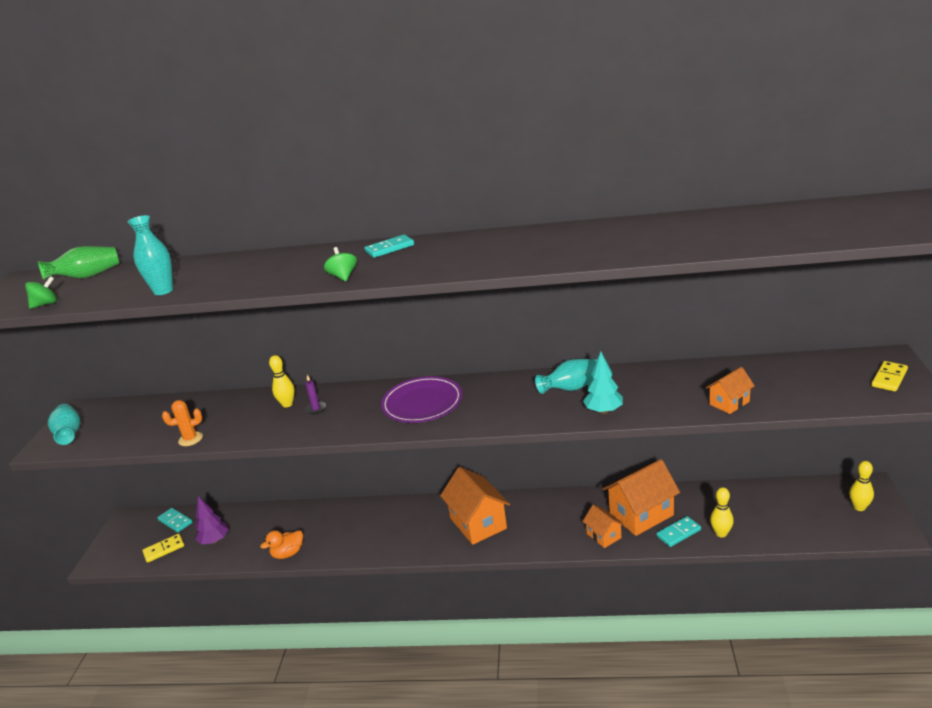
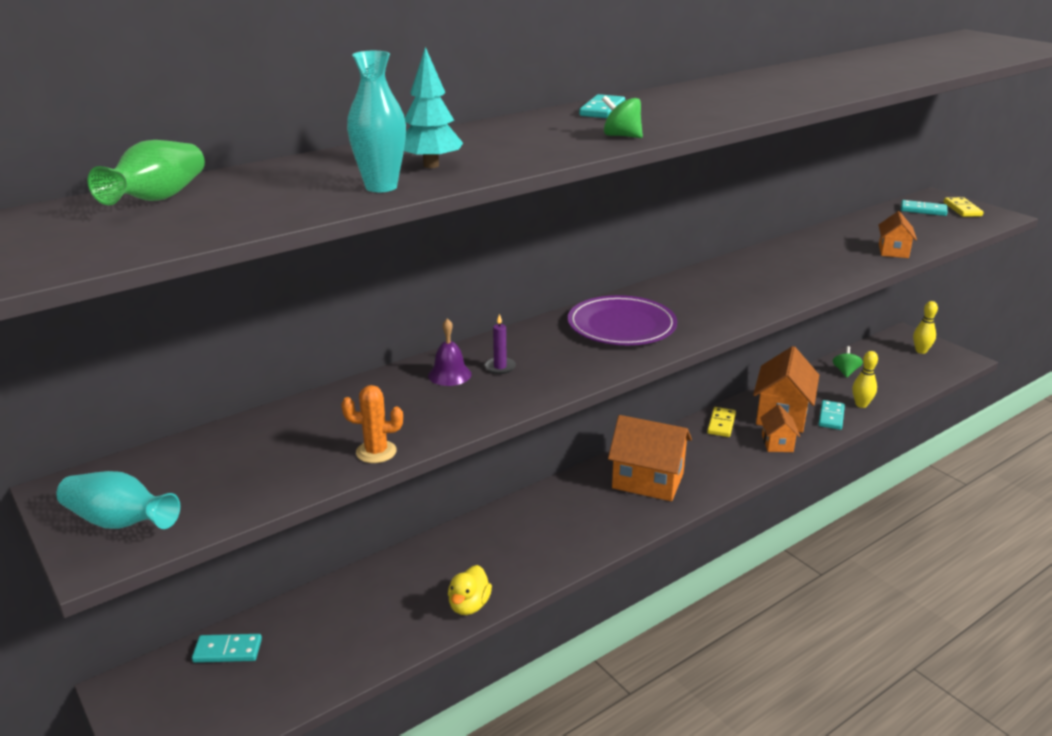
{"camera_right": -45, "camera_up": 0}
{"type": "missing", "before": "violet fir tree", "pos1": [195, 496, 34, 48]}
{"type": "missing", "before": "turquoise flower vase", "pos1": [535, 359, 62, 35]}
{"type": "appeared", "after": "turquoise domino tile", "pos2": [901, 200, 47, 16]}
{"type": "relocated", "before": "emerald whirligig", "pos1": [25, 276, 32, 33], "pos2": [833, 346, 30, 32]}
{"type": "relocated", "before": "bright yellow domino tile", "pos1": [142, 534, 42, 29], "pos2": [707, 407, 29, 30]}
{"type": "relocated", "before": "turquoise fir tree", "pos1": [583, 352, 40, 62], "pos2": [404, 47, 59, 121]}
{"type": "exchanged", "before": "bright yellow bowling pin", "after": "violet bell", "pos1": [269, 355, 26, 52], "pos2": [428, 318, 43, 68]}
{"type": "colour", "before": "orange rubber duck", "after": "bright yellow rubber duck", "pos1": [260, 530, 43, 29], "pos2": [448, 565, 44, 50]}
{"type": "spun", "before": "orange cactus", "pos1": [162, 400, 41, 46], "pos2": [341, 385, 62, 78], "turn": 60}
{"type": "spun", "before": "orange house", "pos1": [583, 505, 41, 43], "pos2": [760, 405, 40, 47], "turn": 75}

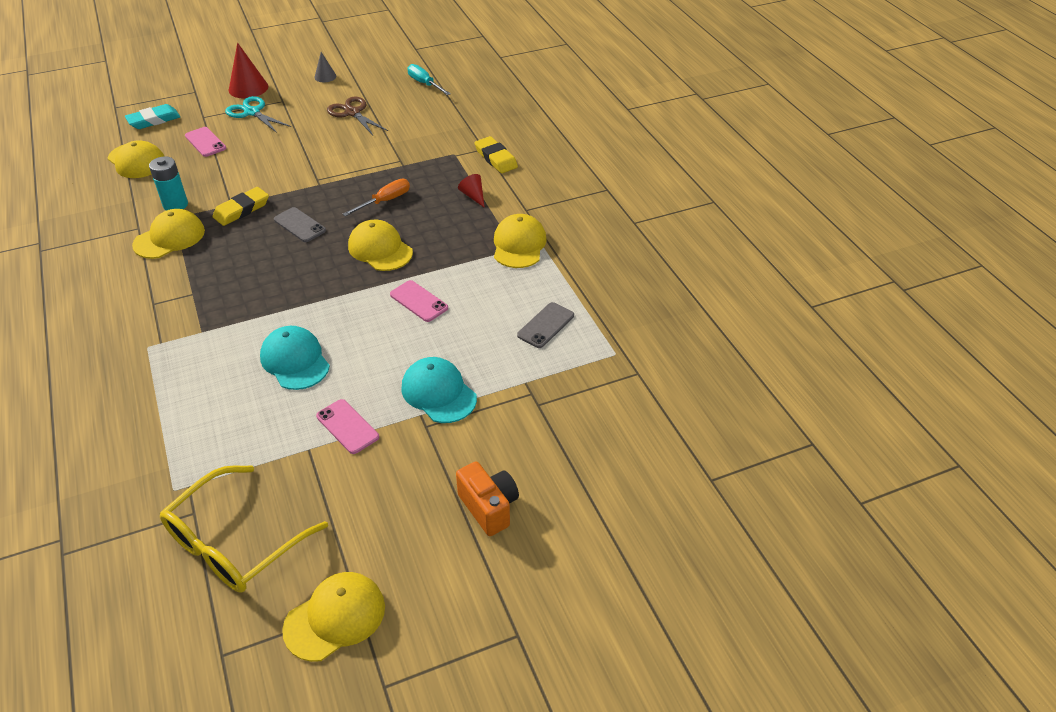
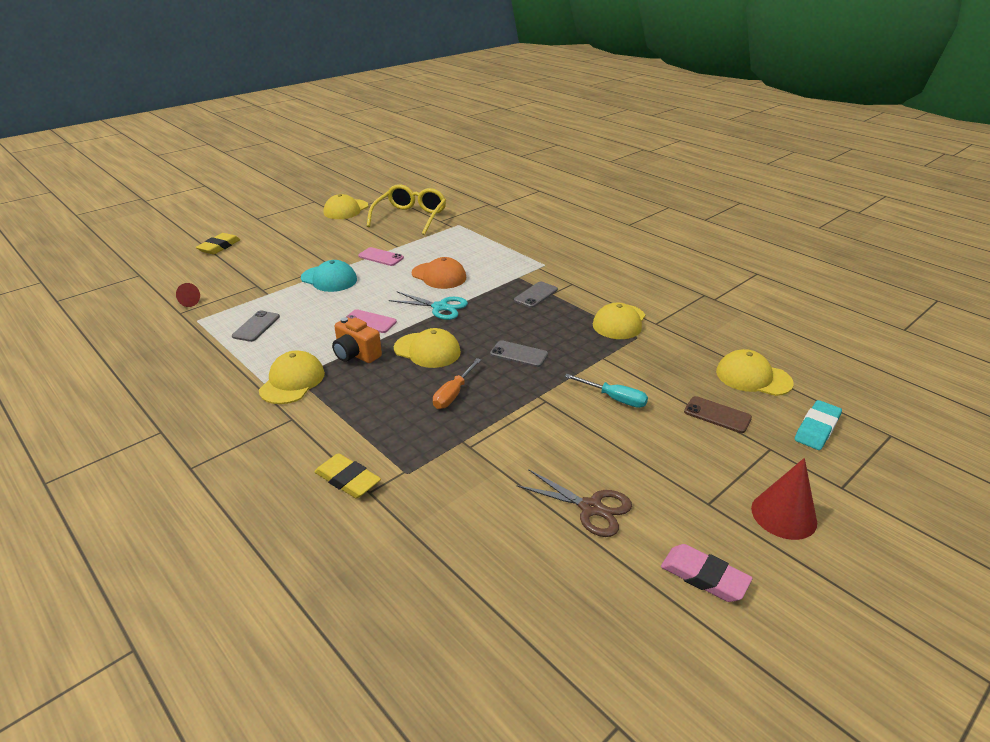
{"camera_right": 160, "camera_up": -10}
{"type": "missing", "before": "turquoise power cell", "pos1": [149, 156, 39, 55]}
{"type": "appeared", "after": "grey smartphone", "pos2": [514, 281, 44, 27]}
{"type": "relocated", "before": "bright yellow eraser", "pos1": [212, 187, 57, 39], "pos2": [196, 233, 44, 21]}
{"type": "relocated", "before": "turquoise shears", "pos1": [225, 96, 66, 37], "pos2": [389, 292, 79, 28]}
{"type": "relocated", "before": "turquoise flat screwdriver", "pos1": [407, 64, 44, 31], "pos2": [564, 374, 84, 34]}
{"type": "relocated", "before": "orange compact camera", "pos1": [456, 461, 63, 75], "pos2": [332, 317, 50, 46]}
{"type": "relocated", "before": "scarlet cone", "pos1": [458, 174, 27, 34], "pos2": [176, 283, 24, 24]}
{"type": "exchanged", "before": "grey cone", "after": "rose-pink eraser", "pos1": [314, 52, 22, 30], "pos2": [661, 544, 92, 58]}
{"type": "colour", "before": "rose-pink smartphone", "after": "russet smartphone", "pos1": [185, 127, 41, 30], "pos2": [684, 396, 68, 37]}
{"type": "colour", "before": "turquoise baseball cap", "after": "orange baseball cap", "pos1": [260, 326, 70, 64], "pos2": [412, 257, 54, 32]}
{"type": "spun", "before": "bright yellow baseball cap", "pos1": [494, 214, 53, 54], "pos2": [259, 351, 66, 53], "turn": -150}

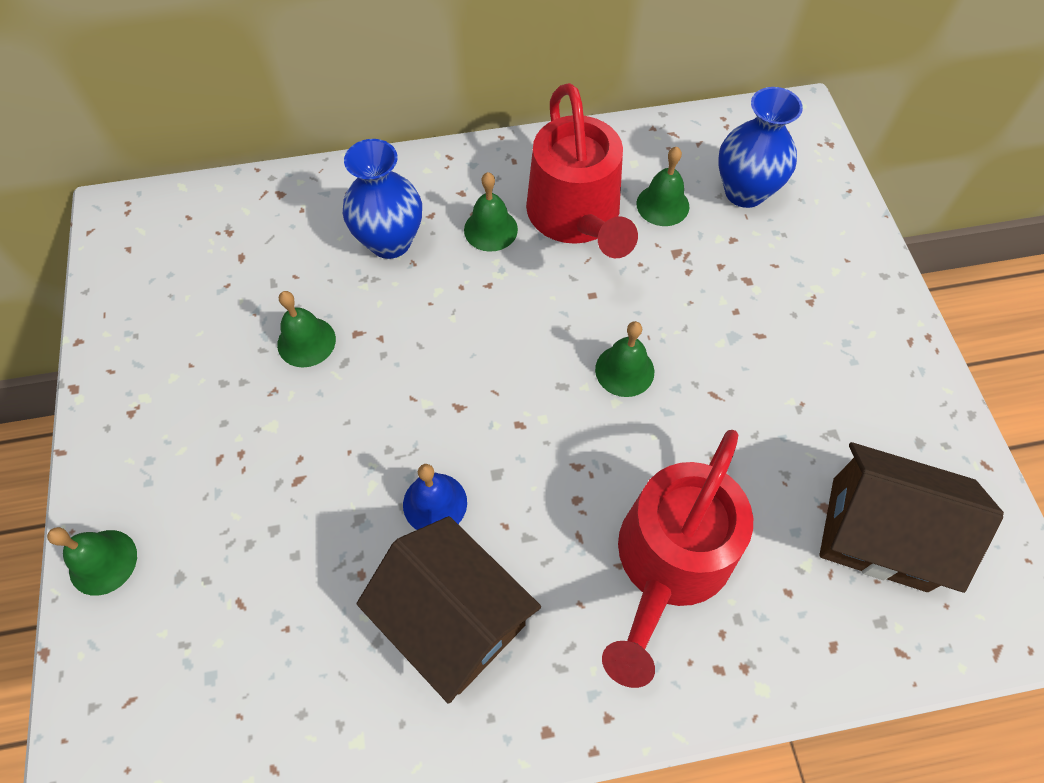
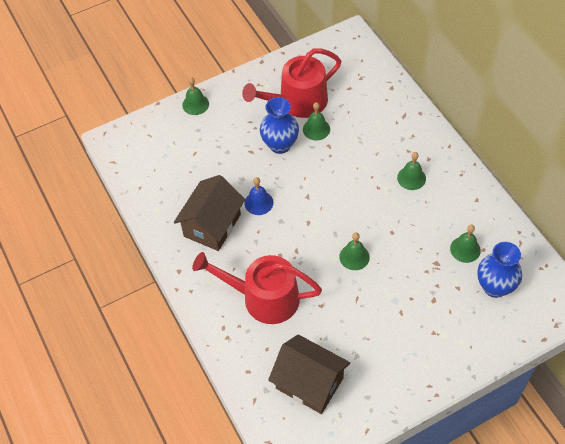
{"camera_right": 75, "camera_up": -5}
{"type": "relocated", "before": "cobalt flower vase", "pos1": [343, 139, 79, 120], "pos2": [260, 97, 39, 57]}
{"type": "relocated", "before": "scarlet watering can", "pos1": [526, 83, 112, 175], "pos2": [242, 48, 99, 70]}
{"type": "spun", "before": "russet house", "pos1": [819, 442, 185, 151], "pos2": [268, 334, 82, 80], "turn": -60}

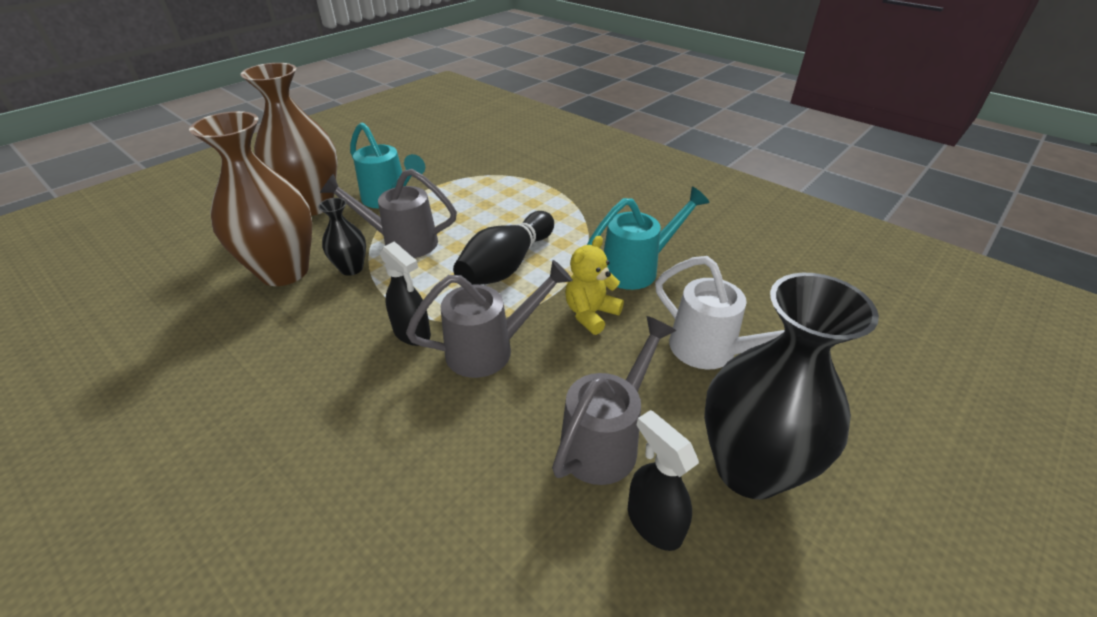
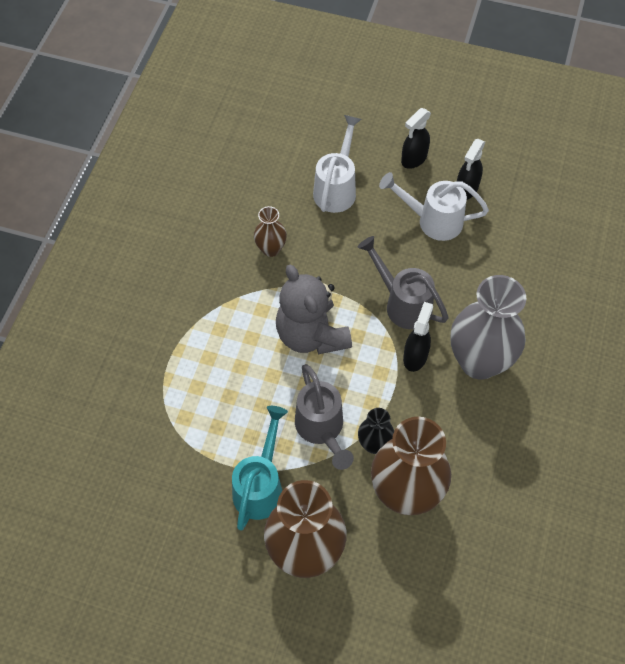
{"camera_right": -115, "camera_up": 20}
{"type": "missing", "before": "bright yellow teddy bear", "pos1": [565, 236, 59, 99]}
{"type": "appeared", "after": "grey flower vase", "pos2": [450, 275, 76, 105]}
{"type": "exchanged", "before": "ebony bowling pin", "after": "grey teddy bear", "pos1": [453, 211, 101, 74], "pos2": [276, 265, 76, 89]}
{"type": "exchanged", "before": "turquoise watering can", "after": "russet flower vase", "pos1": [587, 186, 123, 104], "pos2": [254, 206, 33, 51]}
{"type": "exchanged", "before": "ebony flower vase", "after": "ebony sprayer", "pos1": [704, 273, 175, 226], "pos2": [401, 108, 30, 61]}
{"type": "colour", "before": "grey watering can", "after": "white watering can", "pos1": [552, 316, 124, 169], "pos2": [379, 172, 110, 69]}

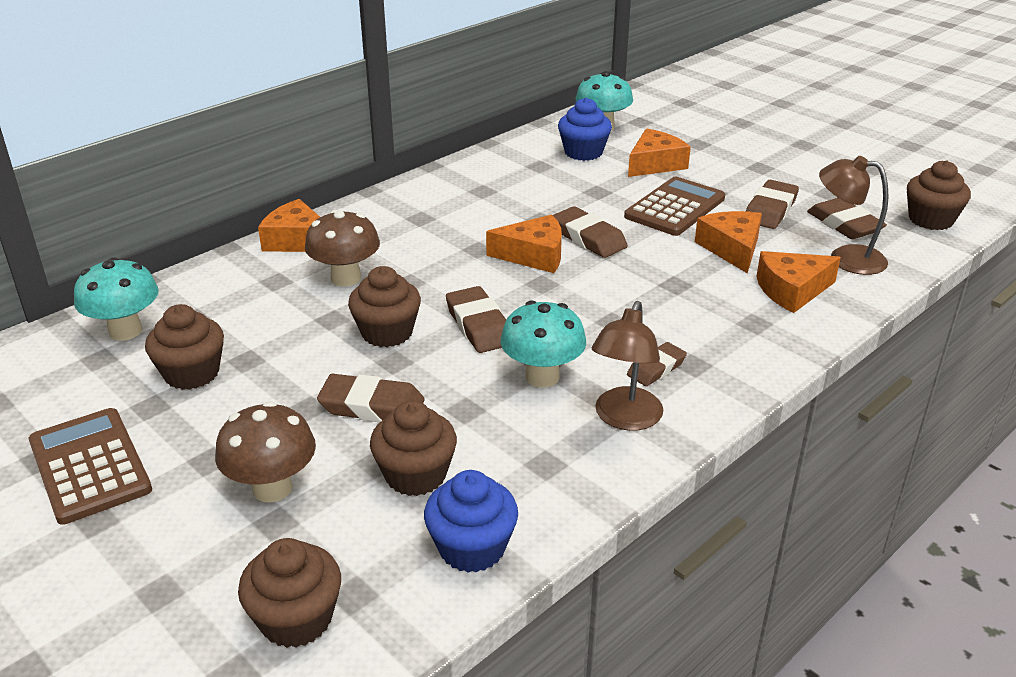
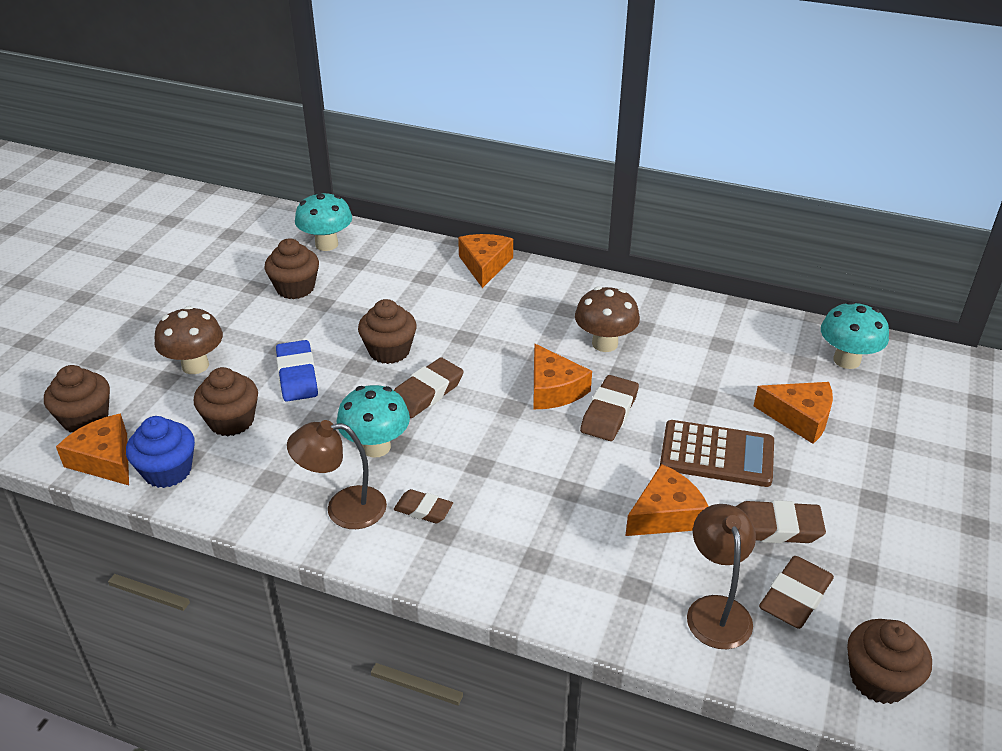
{"camera_right": 65, "camera_up": 5}
{"type": "missing", "before": "russet adding machine", "pos1": [29, 408, 123, 117]}
{"type": "missing", "before": "cobalt muffin", "pos1": [558, 98, 54, 63]}
{"type": "relocated", "before": "russet toadstool", "pos1": [305, 210, 75, 77], "pos2": [575, 286, 65, 66]}
{"type": "relocated", "before": "orange cheese wedge", "pos1": [757, 251, 84, 62], "pos2": [56, 414, 73, 71]}
{"type": "colour", "before": "russet eraser", "after": "cobalt eraser", "pos1": [317, 374, 108, 48], "pos2": [276, 340, 42, 62]}

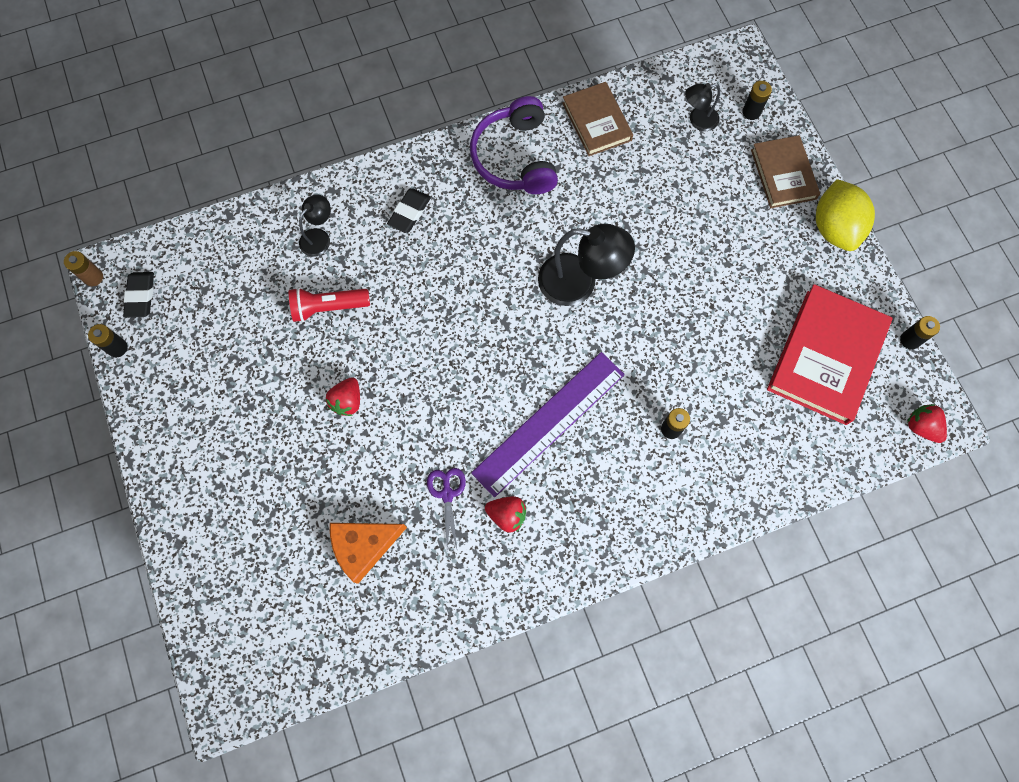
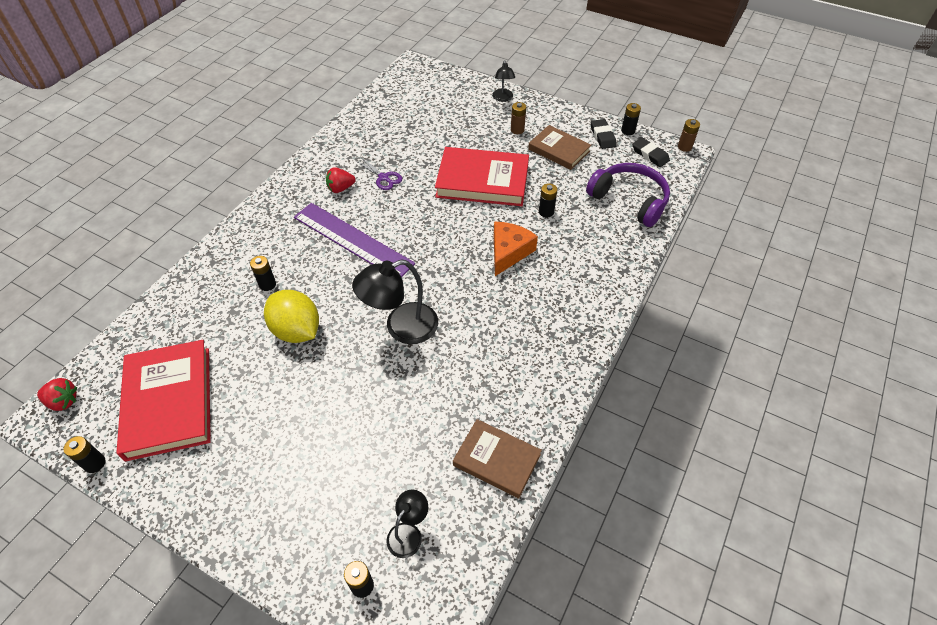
{"camera_right": 140, "camera_up": -20}
{"type": "appeared", "after": "russet power cell", "pos2": [511, 102, 15, 32]}
{"type": "relocated", "before": "ebony desk lamp", "pos1": [299, 194, 32, 63], "pos2": [492, 60, 23, 42]}
{"type": "relocated", "before": "orange cheese wedge", "pos1": [330, 523, 77, 61], "pos2": [494, 222, 44, 54]}
{"type": "relocated", "before": "ebony eraser", "pos1": [387, 188, 44, 45], "pos2": [591, 119, 25, 30]}
{"type": "relocated", "before": "violet over-ear headphones", "pos1": [470, 96, 88, 98], "pos2": [586, 163, 84, 64]}
{"type": "relocated", "before": "russet hardback", "pos1": [751, 135, 69, 73], "pos2": [528, 125, 63, 45]}
{"type": "relocated", "before": "bright yellow lemon", "pos1": [816, 179, 59, 72], "pos2": [264, 290, 55, 53]}
{"type": "exchanged", "before": "scarlet torch", "after": "ebony power cell", "pos1": [289, 288, 81, 34], "pos2": [539, 183, 19, 35]}
{"type": "exchanged", "before": "scarlet berry", "after": "scarlet hardback", "pos1": [326, 377, 34, 39], "pos2": [435, 147, 94, 59]}
{"type": "spun", "before": "violet straightedge", "pos1": [471, 352, 154, 145], "pos2": [294, 203, 121, 74], "turn": -60}

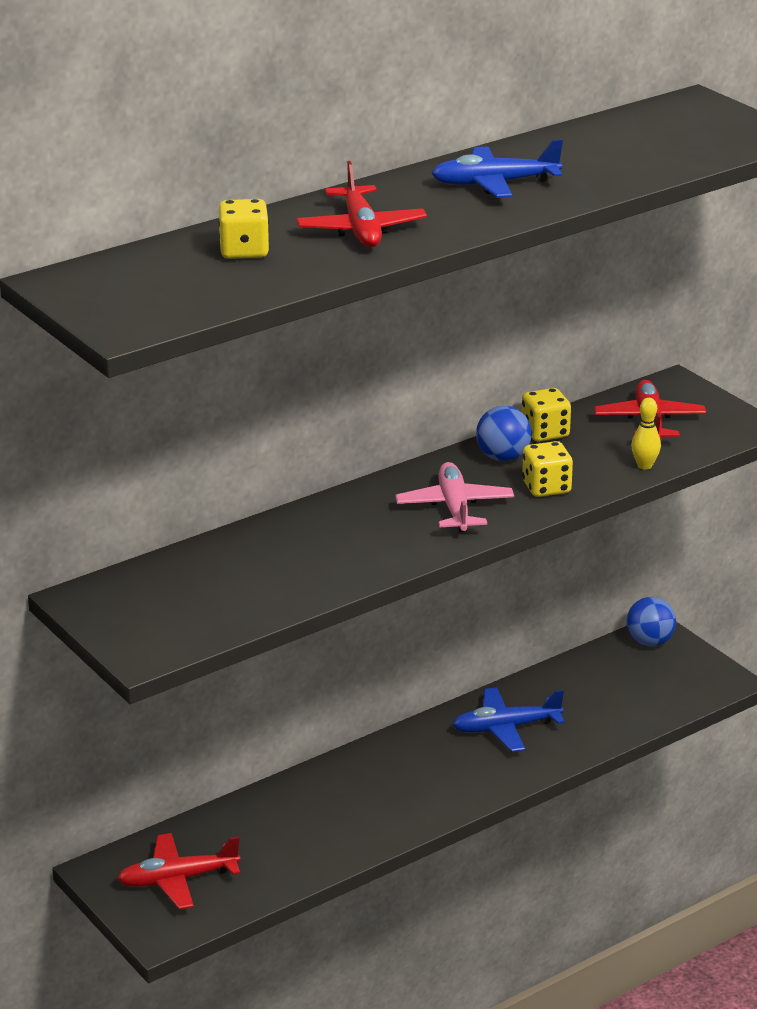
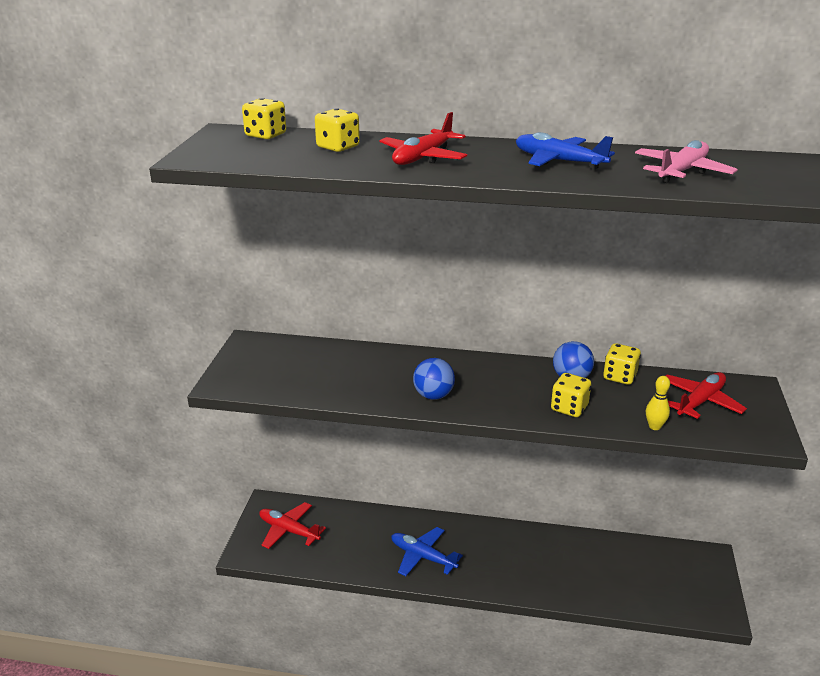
{"camera_right": 45, "camera_up": 0}
{"type": "appeared", "after": "bright yellow die", "pos2": [242, 98, 44, 41]}
{"type": "relocated", "before": "rose-pink aeroplane", "pos1": [395, 462, 119, 71], "pos2": [635, 140, 103, 43]}
{"type": "relocated", "before": "cobalt aeroplane", "pos1": [452, 687, 113, 65], "pos2": [391, 527, 72, 49]}
{"type": "relocated", "before": "cobalt sphere", "pos1": [626, 597, 50, 49], "pos2": [413, 358, 42, 42]}

